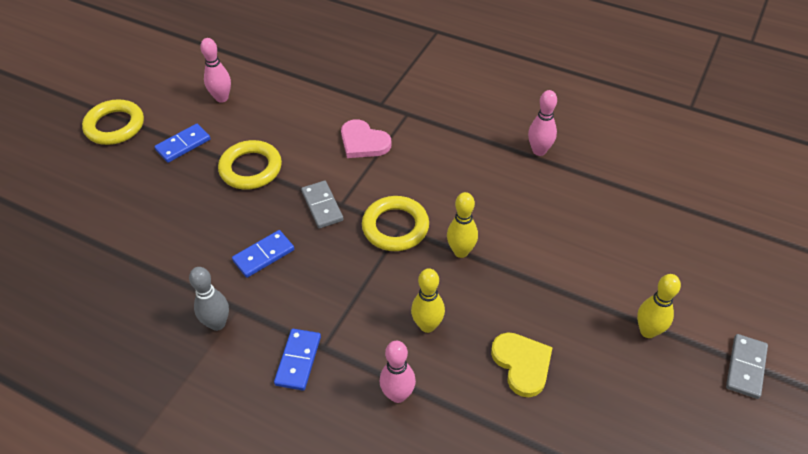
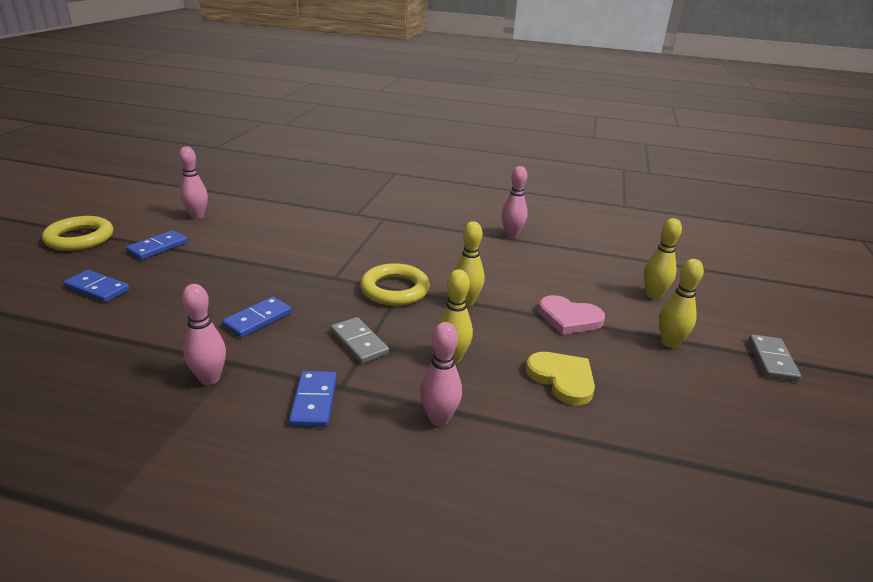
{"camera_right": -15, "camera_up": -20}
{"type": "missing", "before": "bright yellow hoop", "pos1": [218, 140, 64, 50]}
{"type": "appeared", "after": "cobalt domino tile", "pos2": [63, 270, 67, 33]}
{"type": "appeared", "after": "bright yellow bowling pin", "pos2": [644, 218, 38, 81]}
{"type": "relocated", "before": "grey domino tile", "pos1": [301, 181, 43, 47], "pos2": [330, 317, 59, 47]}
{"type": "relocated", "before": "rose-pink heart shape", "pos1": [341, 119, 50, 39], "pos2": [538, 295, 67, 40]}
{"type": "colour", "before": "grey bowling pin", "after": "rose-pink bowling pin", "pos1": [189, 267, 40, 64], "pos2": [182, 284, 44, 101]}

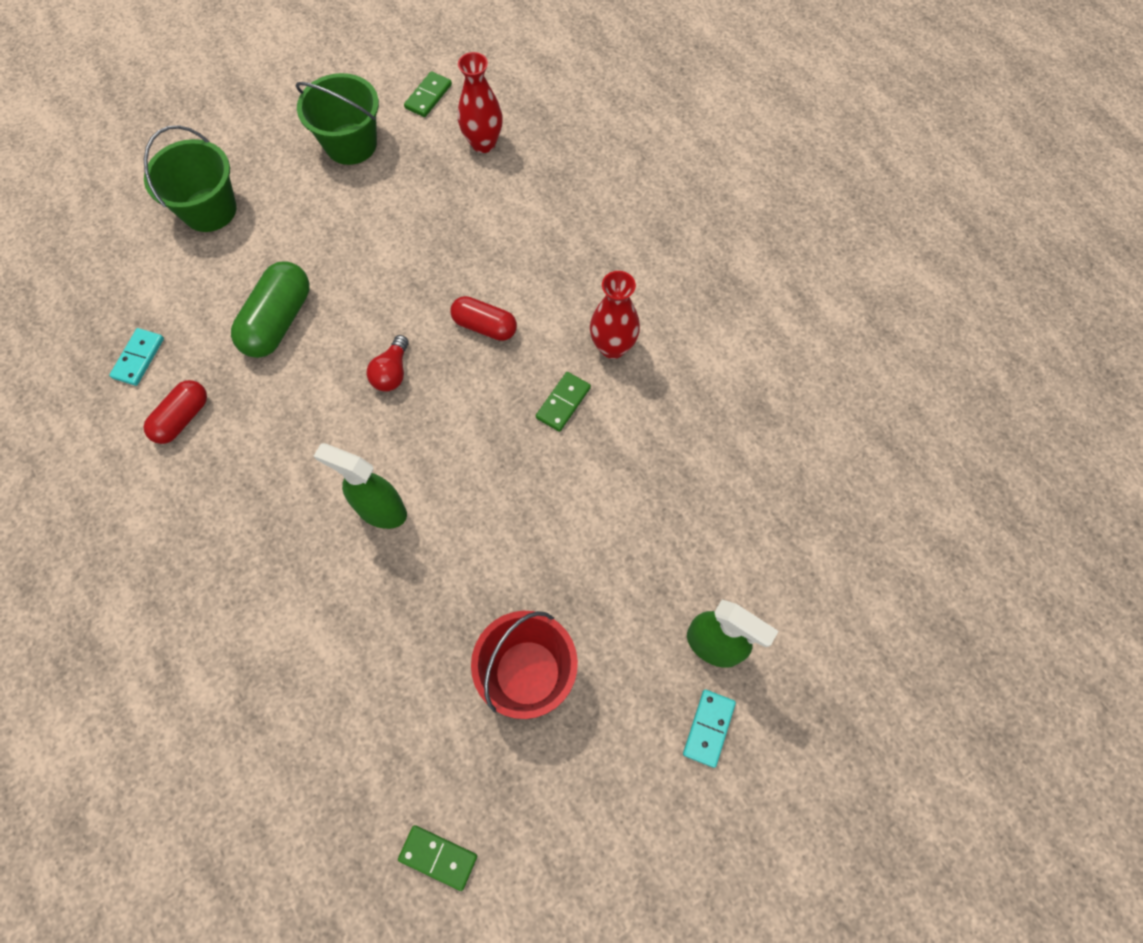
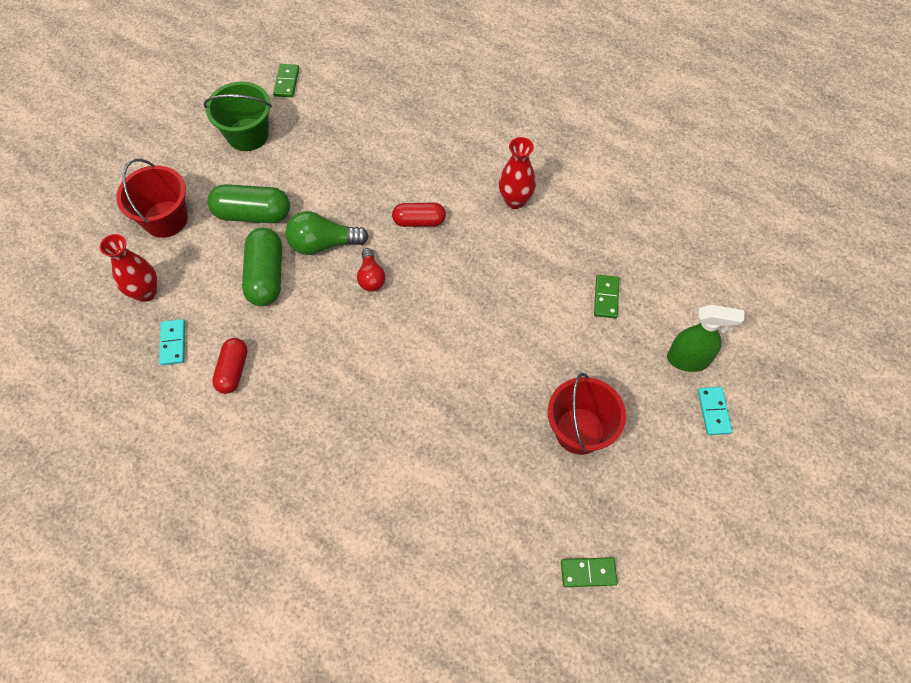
{"camera_right": -25, "camera_up": -5}
{"type": "missing", "before": "emerald sprayer", "pos1": [314, 443, 93, 86]}
{"type": "appeared", "after": "emerald pill shape", "pos2": [207, 184, 83, 39]}
{"type": "appeared", "after": "emerald bulb", "pos2": [286, 211, 83, 44]}
{"type": "relocated", "before": "scarlet flower vase", "pos1": [458, 52, 45, 101], "pos2": [100, 234, 57, 68]}
{"type": "relocated", "before": "emerald domino tile", "pos1": [536, 372, 55, 60], "pos2": [594, 275, 25, 44]}
{"type": "colour", "before": "emerald pail", "after": "scarlet pail", "pos1": [144, 125, 93, 107], "pos2": [116, 159, 72, 79]}

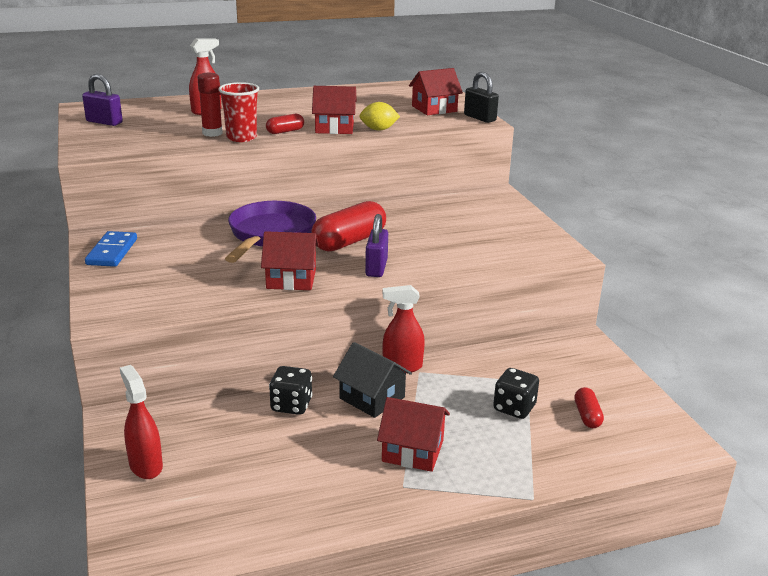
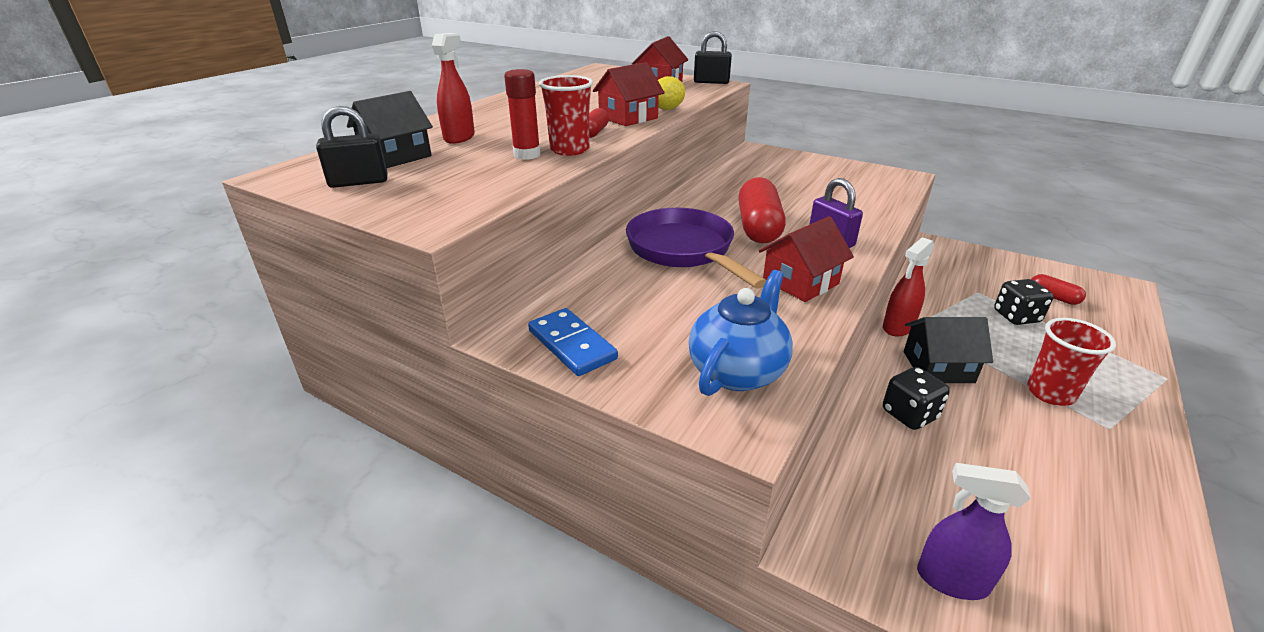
{"camera_right": -40, "camera_up": 5}
{"type": "appeared", "after": "ebony house", "pos2": [347, 91, 86, 77]}
{"type": "appeared", "after": "cobalt china teapot", "pos2": [689, 270, 104, 126]}
{"type": "exchanged", "before": "scarlet house", "after": "scarlet cup", "pos1": [377, 397, 73, 75], "pos2": [1027, 318, 89, 88]}
{"type": "colour", "before": "violet padlock", "after": "ebony padlock", "pos1": [82, 74, 41, 52], "pos2": [316, 106, 72, 82]}
{"type": "colour", "before": "scarlet sprayer", "after": "violet sprayer", "pos1": [120, 365, 43, 114], "pos2": [917, 463, 114, 137]}

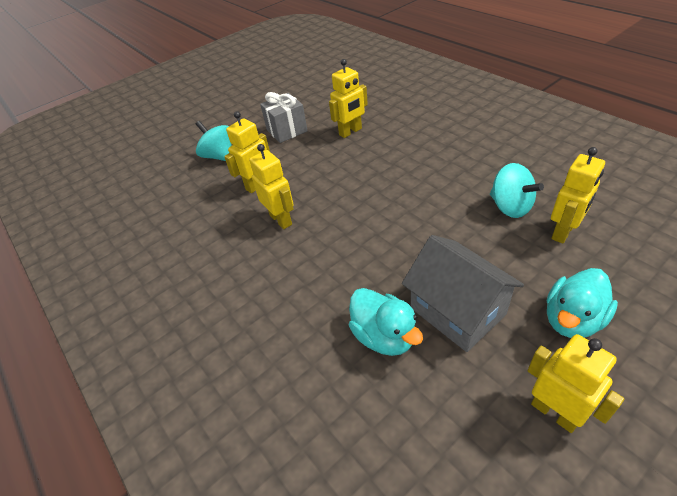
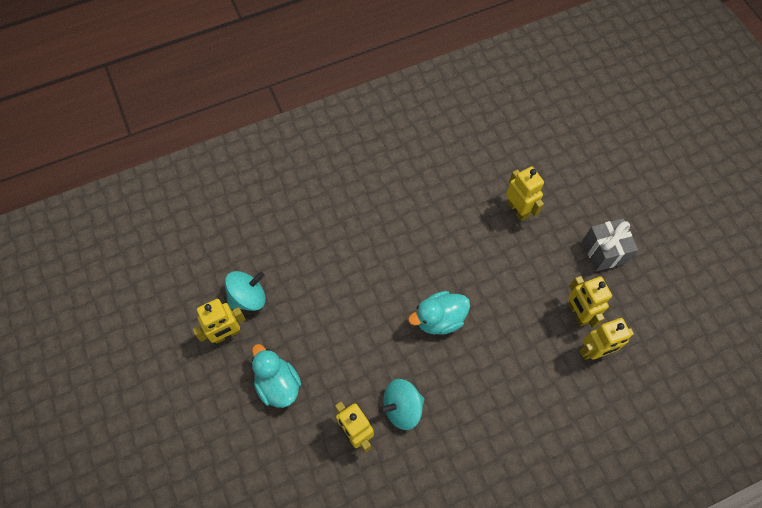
{"camera_right": 100, "camera_up": 20}
{"type": "missing", "before": "grey house", "pos1": [402, 235, 122, 117]}
{"type": "relocated", "before": "turquoise whirligig", "pos1": [196, 121, 36, 40], "pos2": [225, 271, 41, 40]}
{"type": "relocated", "before": "bright yellow robot figure", "pos1": [249, 144, 45, 85], "pos2": [580, 318, 54, 42]}
{"type": "relocated", "before": "turquoise rubber duck", "pos1": [349, 288, 74, 68], "pos2": [408, 291, 62, 44]}

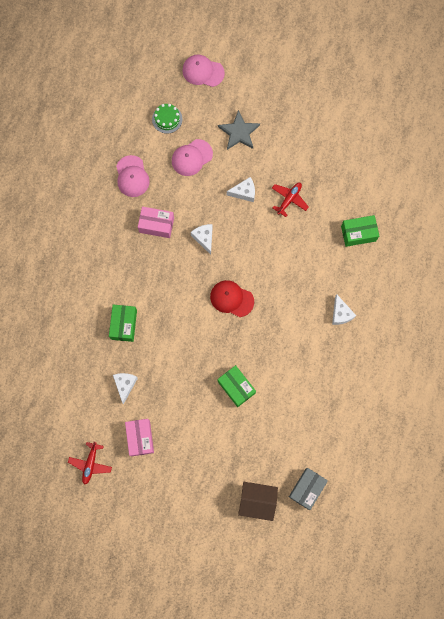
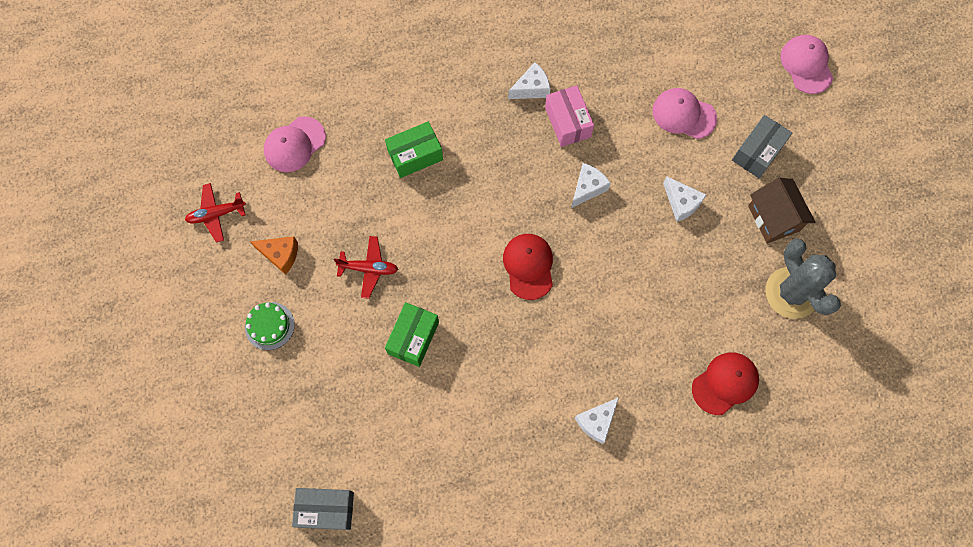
{"camera_right": 60, "camera_up": -5}
{"type": "appeared", "after": "grey cactus", "pos2": [765, 238, 76, 81]}
{"type": "relocated", "before": "white cheese wedge", "pos1": [113, 373, 25, 31], "pos2": [508, 62, 42, 37]}
{"type": "relocated", "before": "rose-pink baseball cap", "pos1": [116, 155, 34, 42], "pos2": [264, 116, 62, 56]}
{"type": "relocated", "before": "emerald layer cake", "pos1": [152, 104, 31, 30], "pos2": [245, 302, 50, 48]}
{"type": "relocated", "before": "russet house", "pos1": [238, 482, 40, 39], "pos2": [748, 178, 67, 65]}
{"type": "relocated", "before": "scarlet aeroplane", "pos1": [272, 183, 37, 34], "pos2": [334, 236, 64, 63]}
{"type": "exchanged", "before": "rose-pink box", "after": "orange cheese wedge", "pos1": [125, 419, 29, 38], "pos2": [250, 236, 48, 39]}
{"type": "exchanged", "before": "grey star shape", "after": "grey box", "pos1": [218, 110, 42, 40], "pos2": [732, 115, 60, 63]}
{"type": "exchanged", "before": "emerald box", "after": "scarlet baseball cap", "pos1": [341, 215, 38, 32], "pos2": [692, 352, 67, 63]}

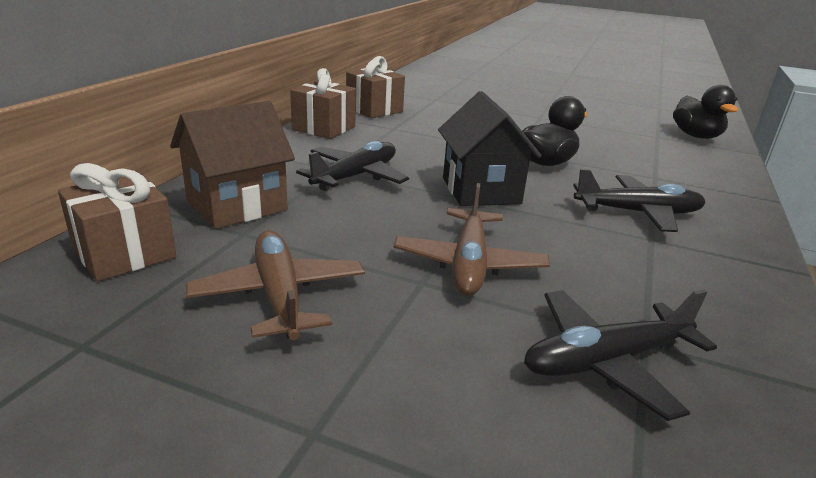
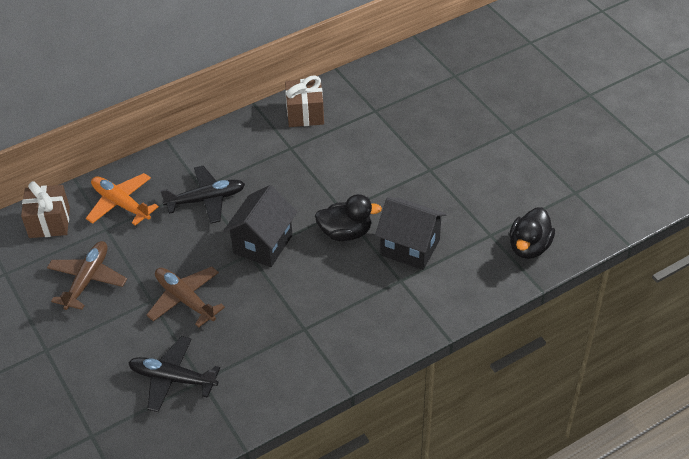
{"camera_right": 40, "camera_up": 20}
{"type": "missing", "before": "russet wrapped gift", "pos1": [290, 68, 66, 71]}
{"type": "missing", "before": "ebony aeroplane", "pos1": [573, 169, 133, 63]}
{"type": "appeared", "after": "ebony house", "pos2": [375, 197, 72, 73]}
{"type": "exchanged", "before": "russet house", "after": "orange aeroplane", "pos1": [170, 101, 125, 128], "pos2": [86, 173, 73, 53]}
{"type": "spun", "before": "russet aeroplane", "pos1": [393, 183, 157, 113], "pos2": [147, 267, 78, 60], "turn": 90}

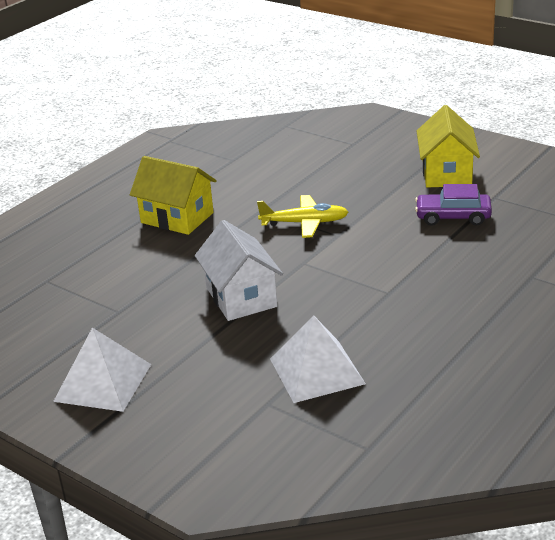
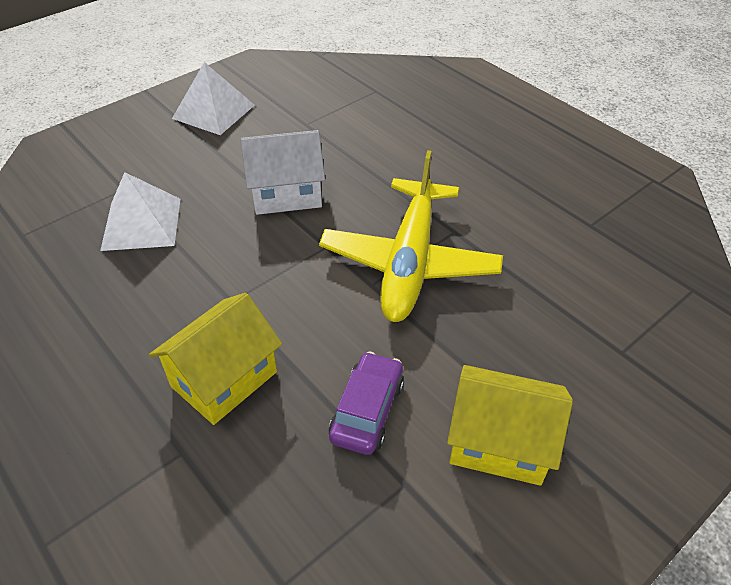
{"camera_right": 100, "camera_up": 15}
{"type": "relocated", "before": "bright yellow house", "pos1": [130, 156, 87, 79], "pos2": [149, 293, 133, 132]}
{"type": "size", "before": "bright yellow aeroplane", "pos1": [257, 195, 92, 43], "pos2": [319, 150, 184, 172], "scale": 1.83}

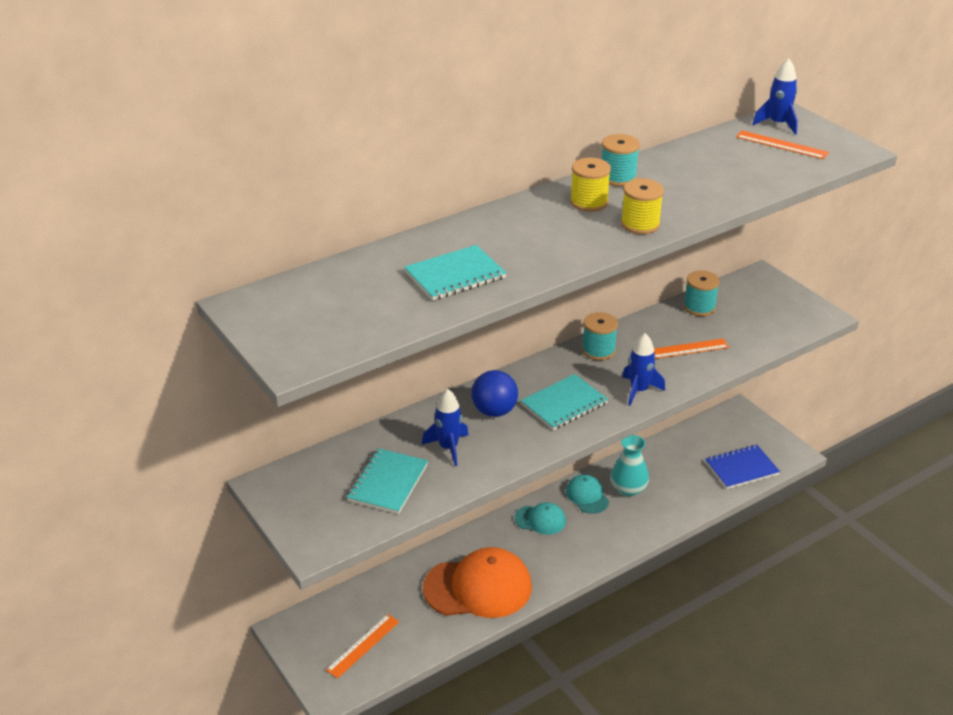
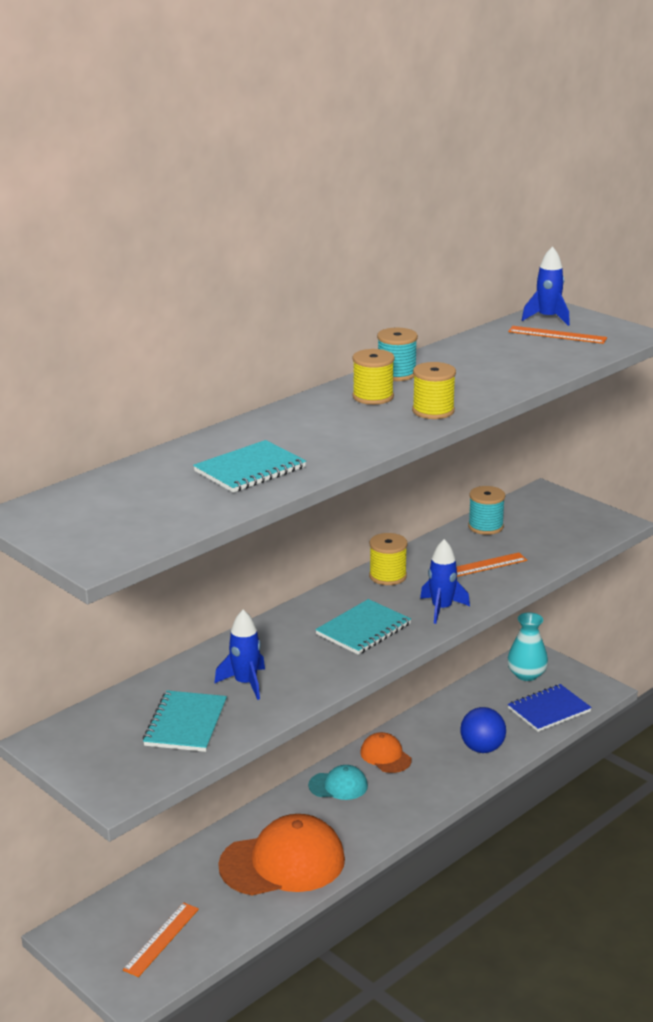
{"camera_right": -10, "camera_up": -10}
{"type": "relocated", "before": "cobalt sphere", "pos1": [471, 370, 47, 47], "pos2": [460, 707, 46, 46]}
{"type": "relocated", "before": "turquoise flower vase", "pos1": [611, 435, 38, 61], "pos2": [507, 613, 41, 68]}
{"type": "colour", "before": "turquoise baseball cap", "after": "orange baseball cap", "pos1": [566, 474, 43, 40], "pos2": [360, 732, 52, 41]}
{"type": "colour", "before": "turquoise reel of thread", "after": "bright yellow reel of thread", "pos1": [582, 312, 36, 48], "pos2": [369, 533, 39, 52]}

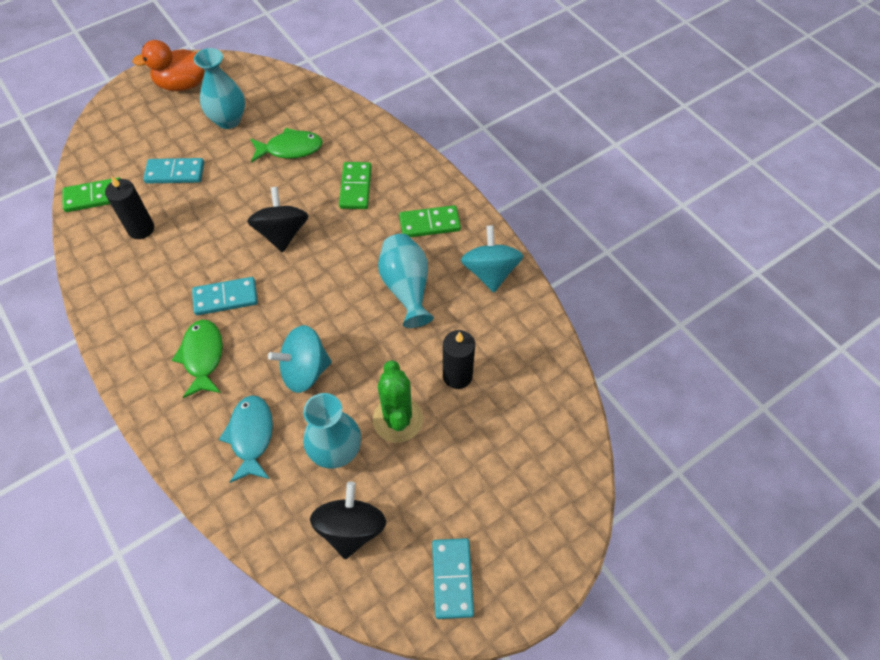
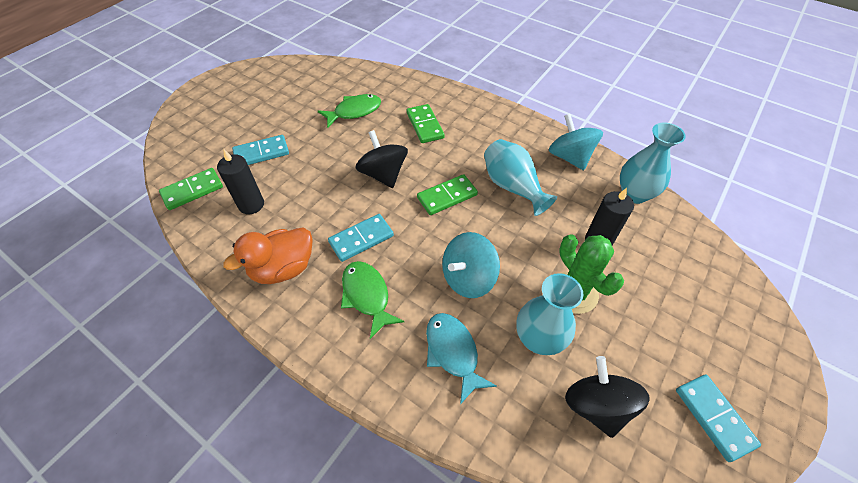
{"camera_right": -20, "camera_up": -5}
{"type": "relocated", "before": "orange rubber duck", "pos1": [132, 40, 73, 51], "pos2": [223, 228, 90, 56]}
{"type": "relocated", "before": "turquoise flower vase", "pos1": [194, 48, 51, 81], "pos2": [620, 123, 66, 81]}
{"type": "relocated", "before": "emerald domino tile", "pos1": [399, 205, 62, 32], "pos2": [417, 174, 61, 41]}

